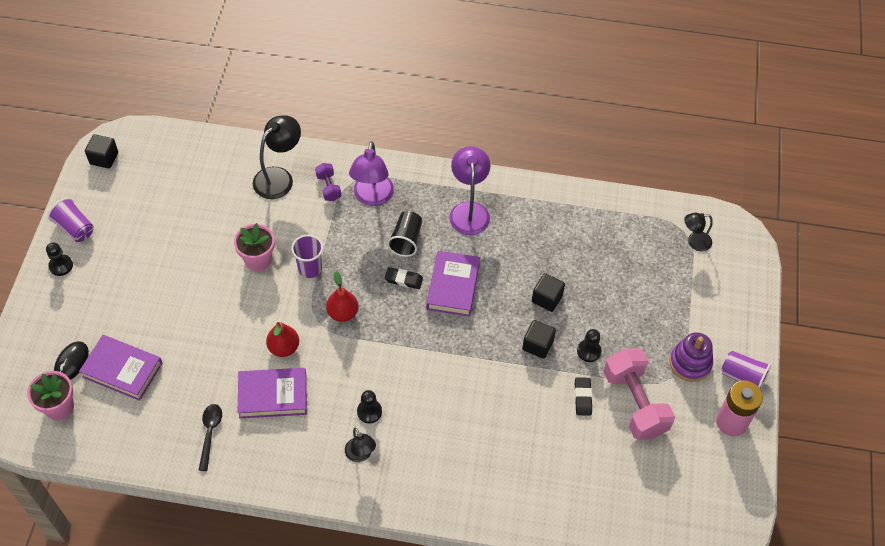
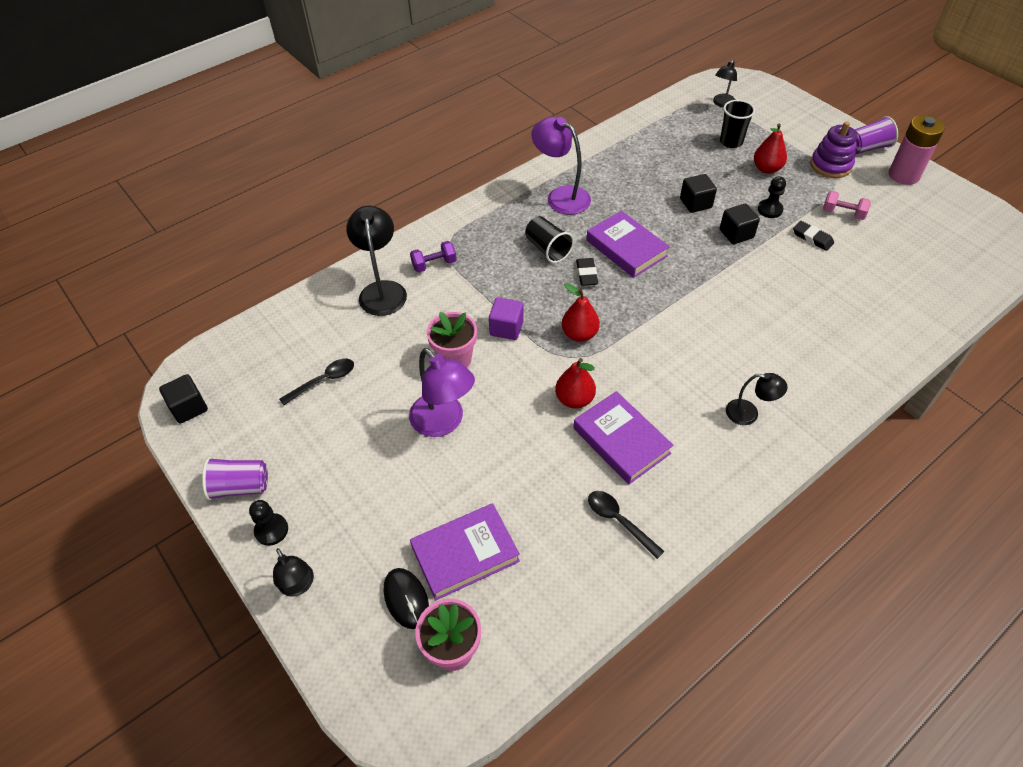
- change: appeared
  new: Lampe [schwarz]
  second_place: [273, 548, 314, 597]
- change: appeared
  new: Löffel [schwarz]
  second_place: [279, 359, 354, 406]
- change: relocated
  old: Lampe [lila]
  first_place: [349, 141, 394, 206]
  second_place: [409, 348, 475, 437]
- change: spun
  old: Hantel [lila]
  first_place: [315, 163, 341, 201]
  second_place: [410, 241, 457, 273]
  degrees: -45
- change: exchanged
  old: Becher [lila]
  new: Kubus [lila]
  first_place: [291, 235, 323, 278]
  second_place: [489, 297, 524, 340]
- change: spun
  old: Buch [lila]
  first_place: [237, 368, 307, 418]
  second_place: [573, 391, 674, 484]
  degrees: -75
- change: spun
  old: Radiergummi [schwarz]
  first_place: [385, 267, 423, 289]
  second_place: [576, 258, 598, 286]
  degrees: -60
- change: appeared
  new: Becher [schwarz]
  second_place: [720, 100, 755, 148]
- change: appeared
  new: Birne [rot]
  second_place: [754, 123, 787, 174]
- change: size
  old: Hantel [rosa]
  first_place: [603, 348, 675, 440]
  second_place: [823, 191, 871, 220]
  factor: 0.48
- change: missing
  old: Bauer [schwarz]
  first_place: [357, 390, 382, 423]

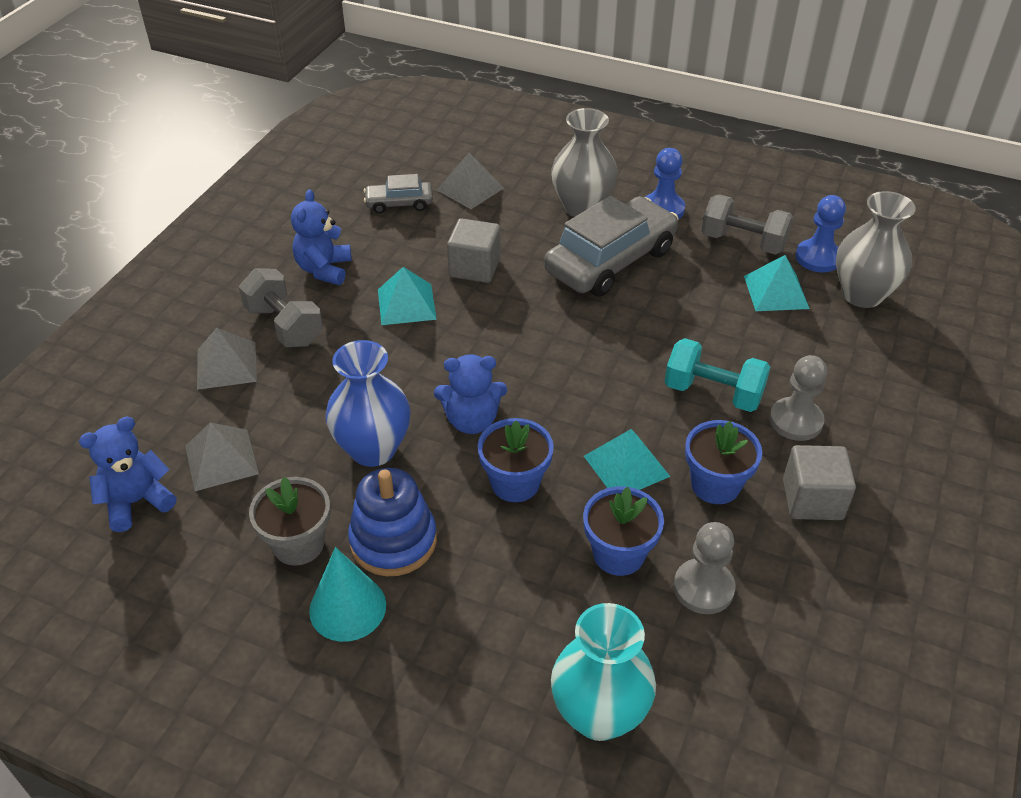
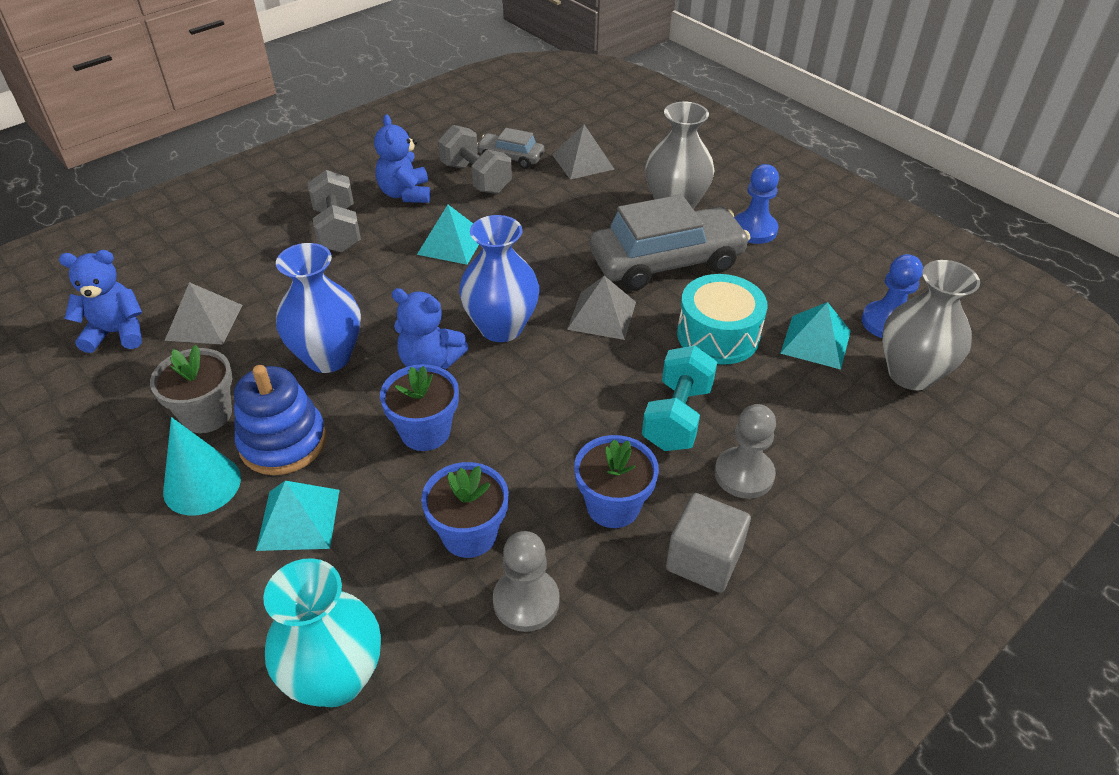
- change: relocated
  old: Pyramide [türkis]
  first_place: [584, 429, 671, 490]
  second_place: [256, 481, 339, 551]
- change: spun
  old: Teddybär [blau]
  first_place: [291, 189, 352, 285]
  second_place: [374, 115, 430, 203]
  degrees: -45
- change: relocated
  old: Hantel [grau]
  first_place: [701, 194, 793, 255]
  second_place: [438, 125, 512, 194]
- change: appeared
  new: Vase [blau]
  second_place: [459, 215, 539, 342]
- change: relocated
  old: Pyramide [grau]
  first_place: [197, 328, 257, 390]
  second_place: [567, 276, 636, 340]
- change: spun
  old: Hantel [türkis]
  first_place: [665, 338, 770, 412]
  second_place: [642, 346, 717, 451]
  degrees: 60
- change: appeared
  new: Trommel [türkis]
  second_place: [677, 274, 768, 365]
- change: missing
  old: Kubus [grau]
  first_place: [447, 218, 501, 283]

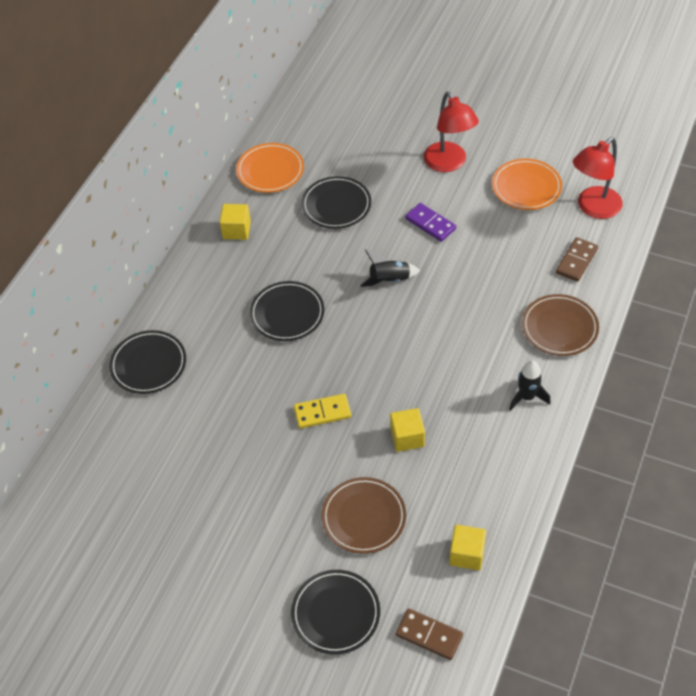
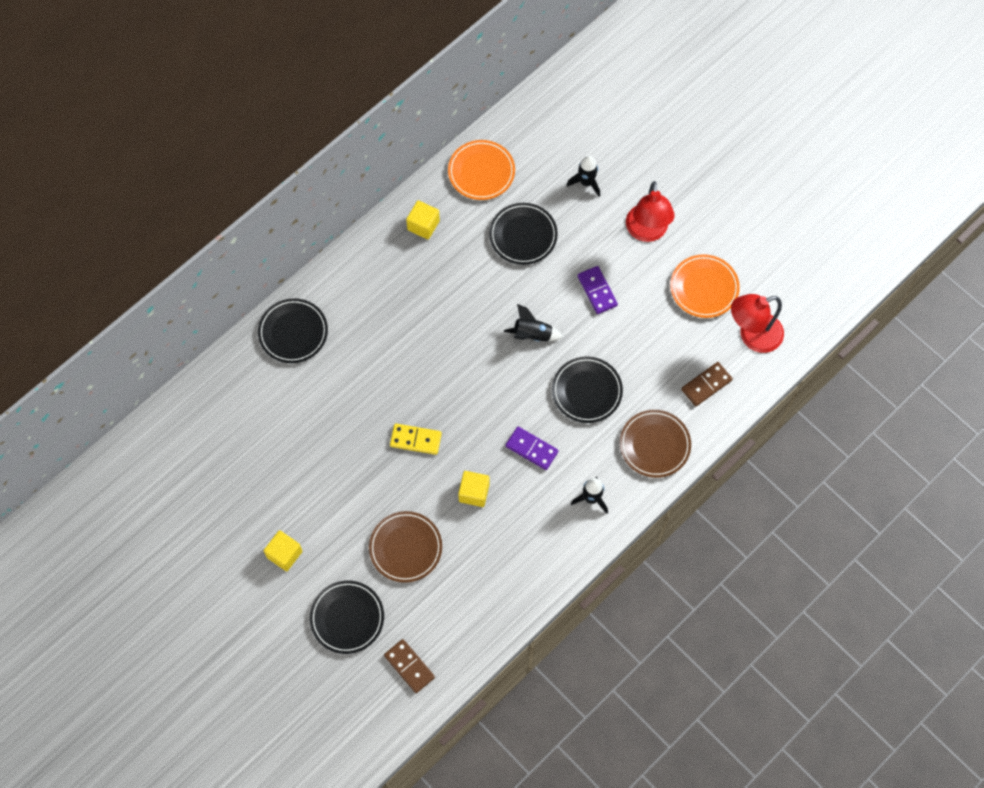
- change: relocated
  old: Kubus [gelb]
  first_place: [449, 525, 486, 570]
  second_place: [264, 530, 302, 571]
- change: appeared
  new: Dominostein [lila]
  second_place: [506, 427, 558, 470]
- change: relocated
  old: Teller [schwarz]
  first_place: [250, 281, 324, 341]
  second_place: [552, 356, 623, 423]
- change: appeared
  new: Rakete [schwarz]
  second_place: [567, 156, 600, 197]

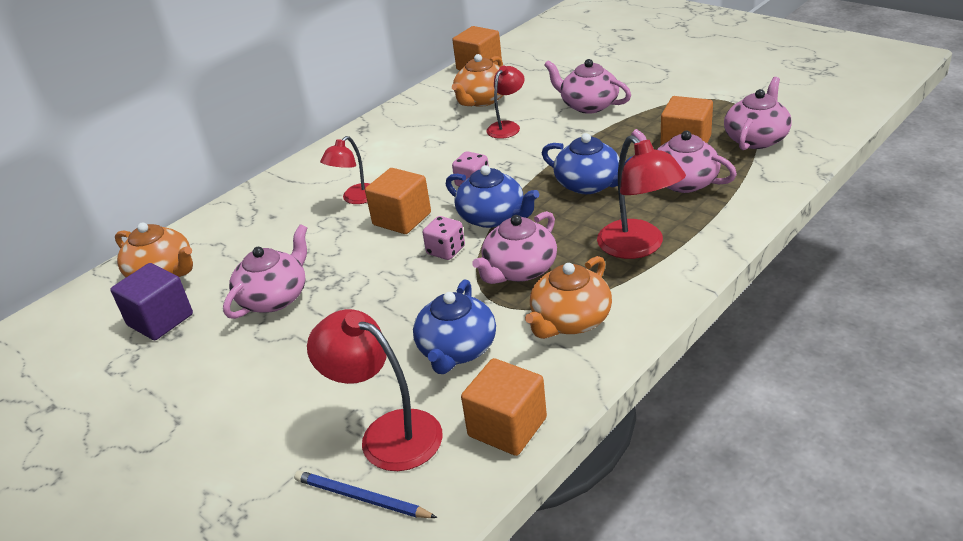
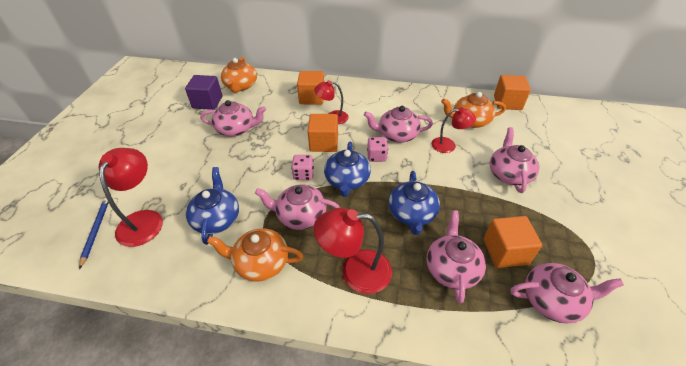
- change: spun
  old: Teekanne [blau]
  first_place: [413, 280, 496, 374]
  second_place: [186, 167, 239, 245]
  degrees: 105
- change: relocated
  old: Kubus [orange]
  first_place: [461, 358, 547, 456]
  second_place: [297, 71, 324, 105]
- change: spun
  old: Lampe [rot]
  first_place: [597, 135, 686, 259]
  second_place: [314, 208, 392, 294]
  degrees: 60
- change: appeared
  new: Teekanne [rosa]
  second_place: [364, 106, 433, 143]

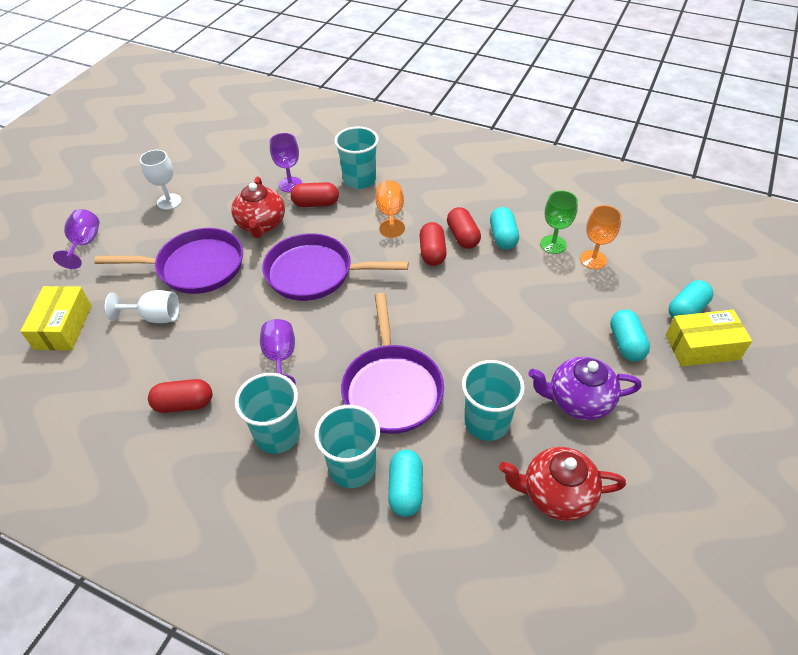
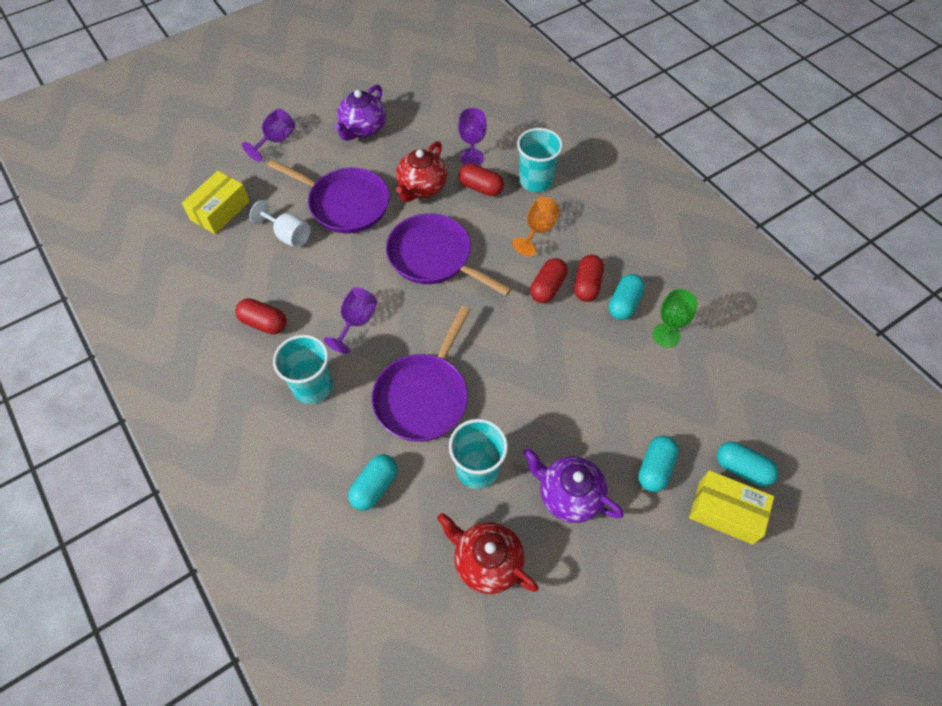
- change: exchanged
  old: Kelch [weiß]
  new: Teekanne [lila]
  first_place: [140, 150, 182, 210]
  second_place: [334, 85, 386, 141]
- change: spun
  old: Kapsel [türkis]
  first_place: [669, 280, 713, 319]
  second_place: [717, 442, 778, 487]
  degrees: 45
- change: missing
  old: Becher [türkis]
  first_place: [315, 405, 380, 488]
- change: missing
  old: Kelch [orange]
  first_place: [580, 205, 622, 269]

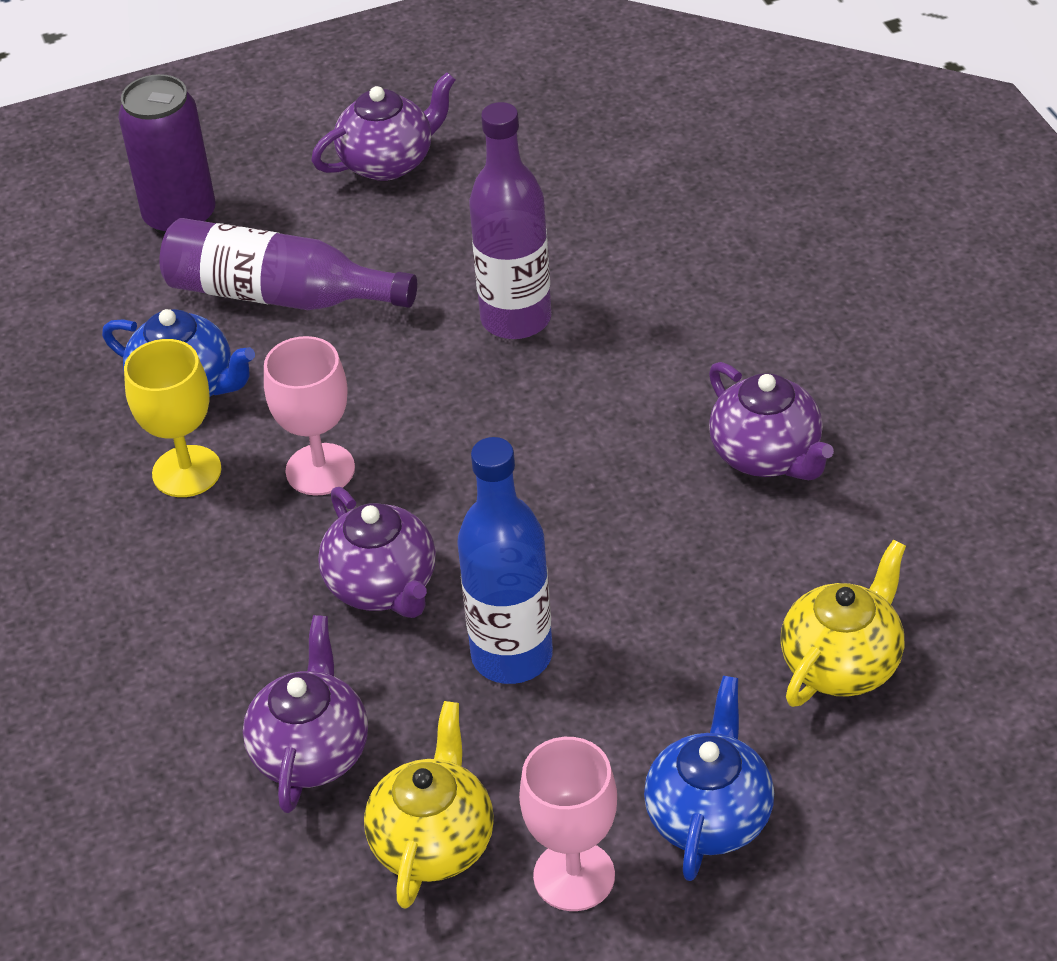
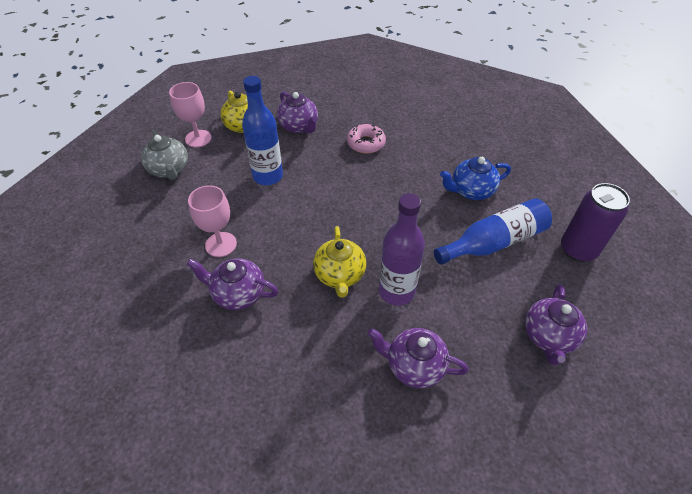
- change: colour
  old: Teekanne [blau]
  new: Teekanne [grau]
  first_place: [644, 676, 774, 881]
  second_place: [141, 131, 188, 180]
- change: relocated
  old: Kelch [rosa]
  first_place: [264, 336, 355, 496]
  second_place: [188, 185, 237, 257]
- change: relocated
  old: Teekanne [gelb]
  first_place: [781, 540, 906, 707]
  second_place: [313, 226, 366, 298]
- change: appeared
  new: Donut [rosa]
  second_place: [347, 124, 386, 154]
- change: relocated
  old: Teekanne [lila]
  first_place: [318, 487, 436, 618]
  second_place: [367, 328, 469, 388]
- change: colour
  old: Flasche [lila]
  new: Flasche [blau]
  first_place: [160, 218, 417, 310]
  second_place: [434, 198, 552, 265]
- change: missing
  old: Kelch [gelb]
  first_place: [124, 339, 221, 497]

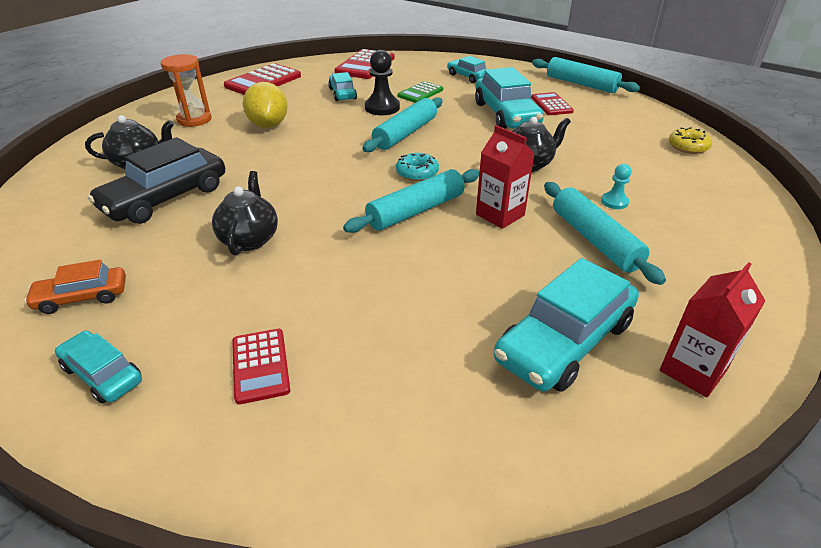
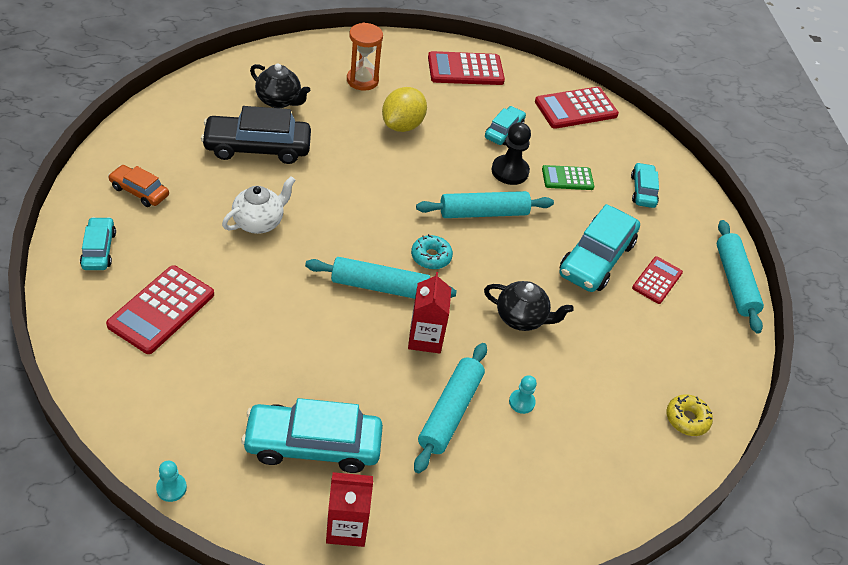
- change: size
  old: Taschenrechner [rot]
  first_place: [232, 329, 290, 405]
  second_place: [106, 265, 214, 354]
  factor: 1.63
- change: appeared
  new: Bauer [türkis]
  second_place: [156, 461, 187, 502]
- change: colour
  old: Teekanne [schwarz]
  new: Teekanne [weiß]
  first_place: [212, 171, 278, 255]
  second_place: [222, 176, 296, 234]

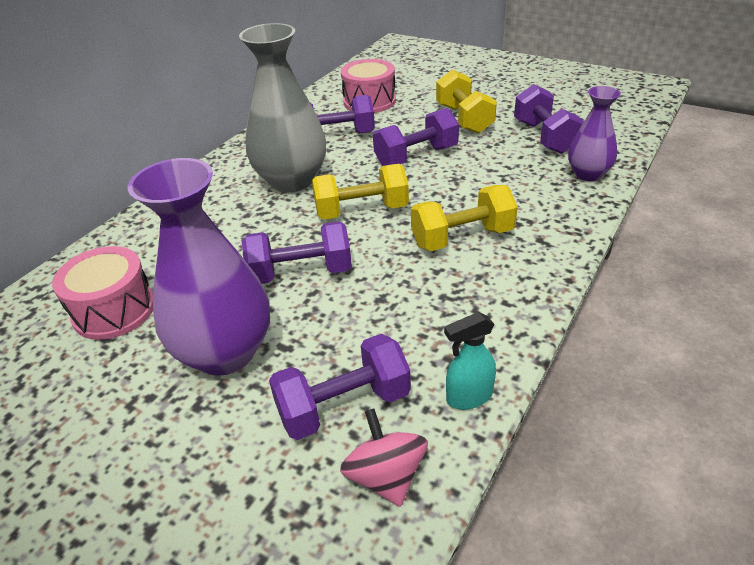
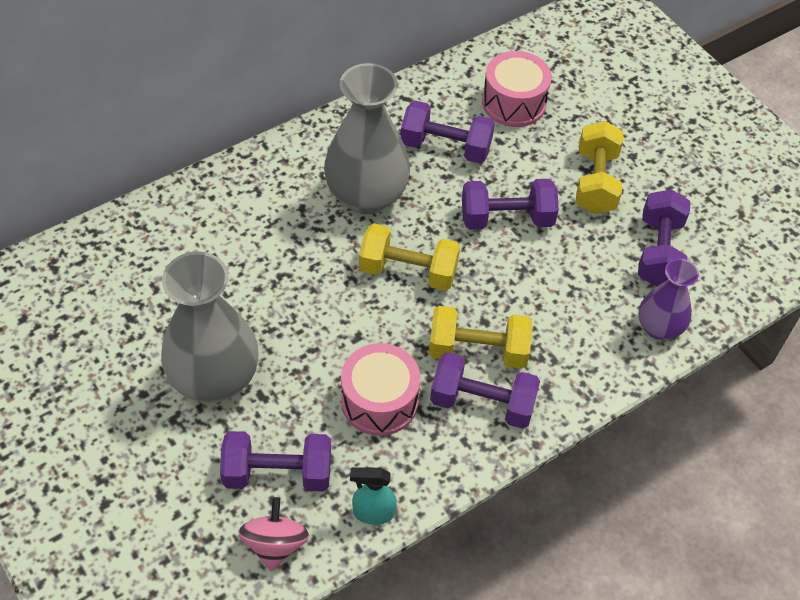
- change: colour
  old: Vase [lila]
  new: Vase [grau]
  first_place: [127, 158, 270, 376]
  second_place: [161, 251, 259, 403]
- change: relocated
  old: Trommel [rosa]
  first_place: [52, 246, 153, 340]
  second_place: [341, 343, 420, 436]
- change: relocated
  old: Hantel [lila]
  first_place: [242, 221, 352, 284]
  second_place: [430, 352, 540, 429]

